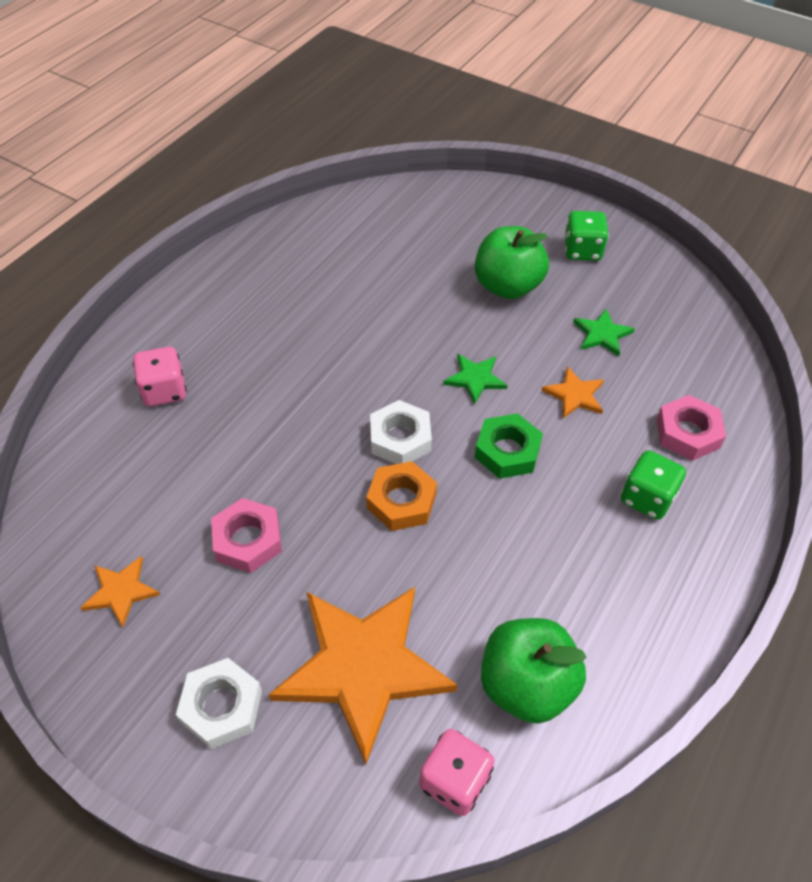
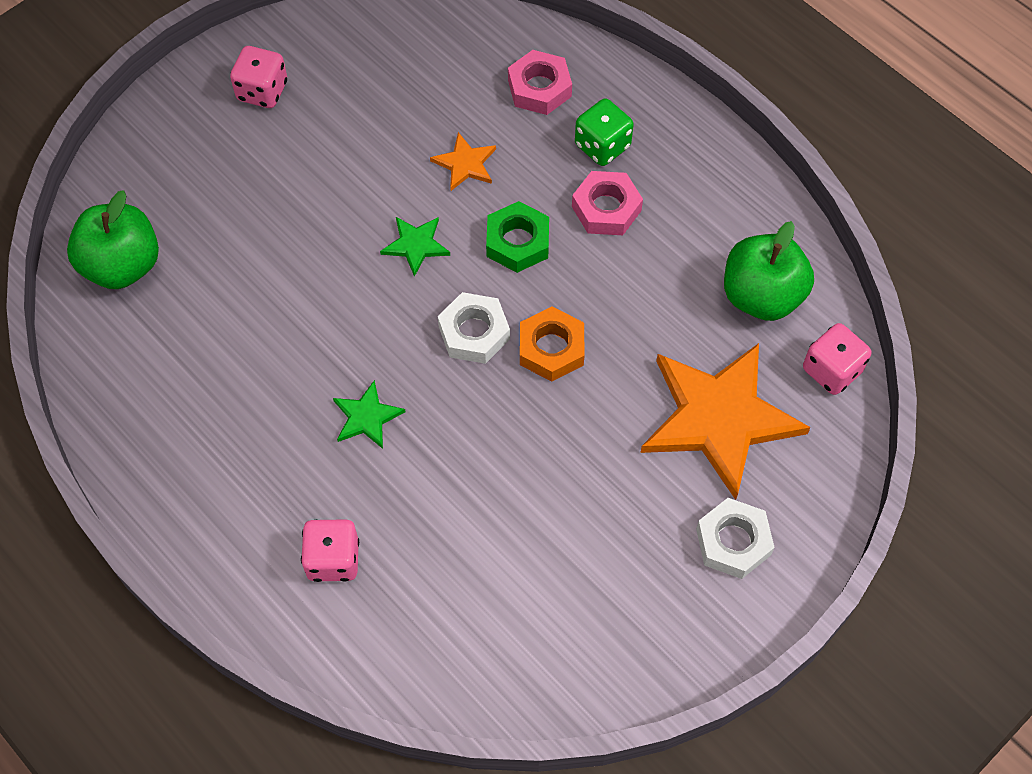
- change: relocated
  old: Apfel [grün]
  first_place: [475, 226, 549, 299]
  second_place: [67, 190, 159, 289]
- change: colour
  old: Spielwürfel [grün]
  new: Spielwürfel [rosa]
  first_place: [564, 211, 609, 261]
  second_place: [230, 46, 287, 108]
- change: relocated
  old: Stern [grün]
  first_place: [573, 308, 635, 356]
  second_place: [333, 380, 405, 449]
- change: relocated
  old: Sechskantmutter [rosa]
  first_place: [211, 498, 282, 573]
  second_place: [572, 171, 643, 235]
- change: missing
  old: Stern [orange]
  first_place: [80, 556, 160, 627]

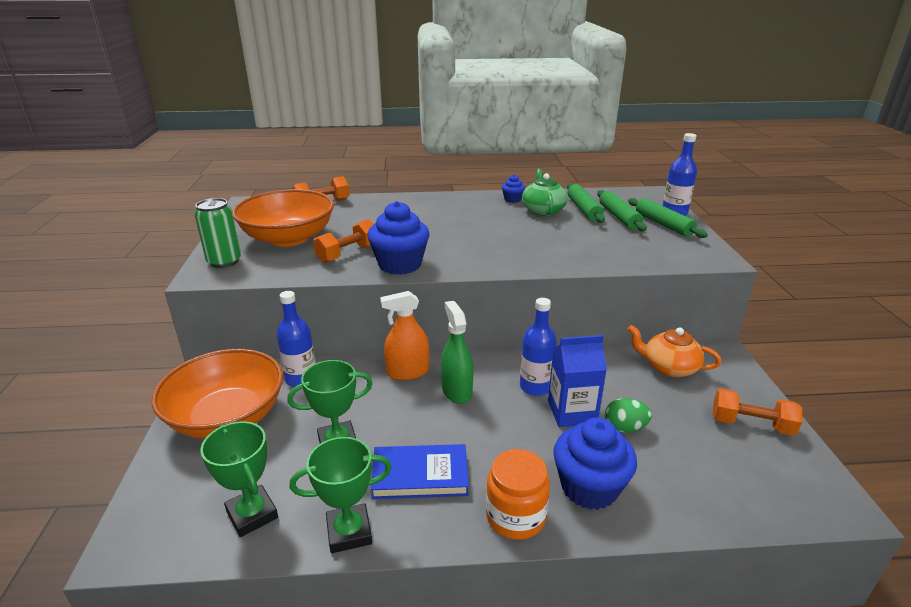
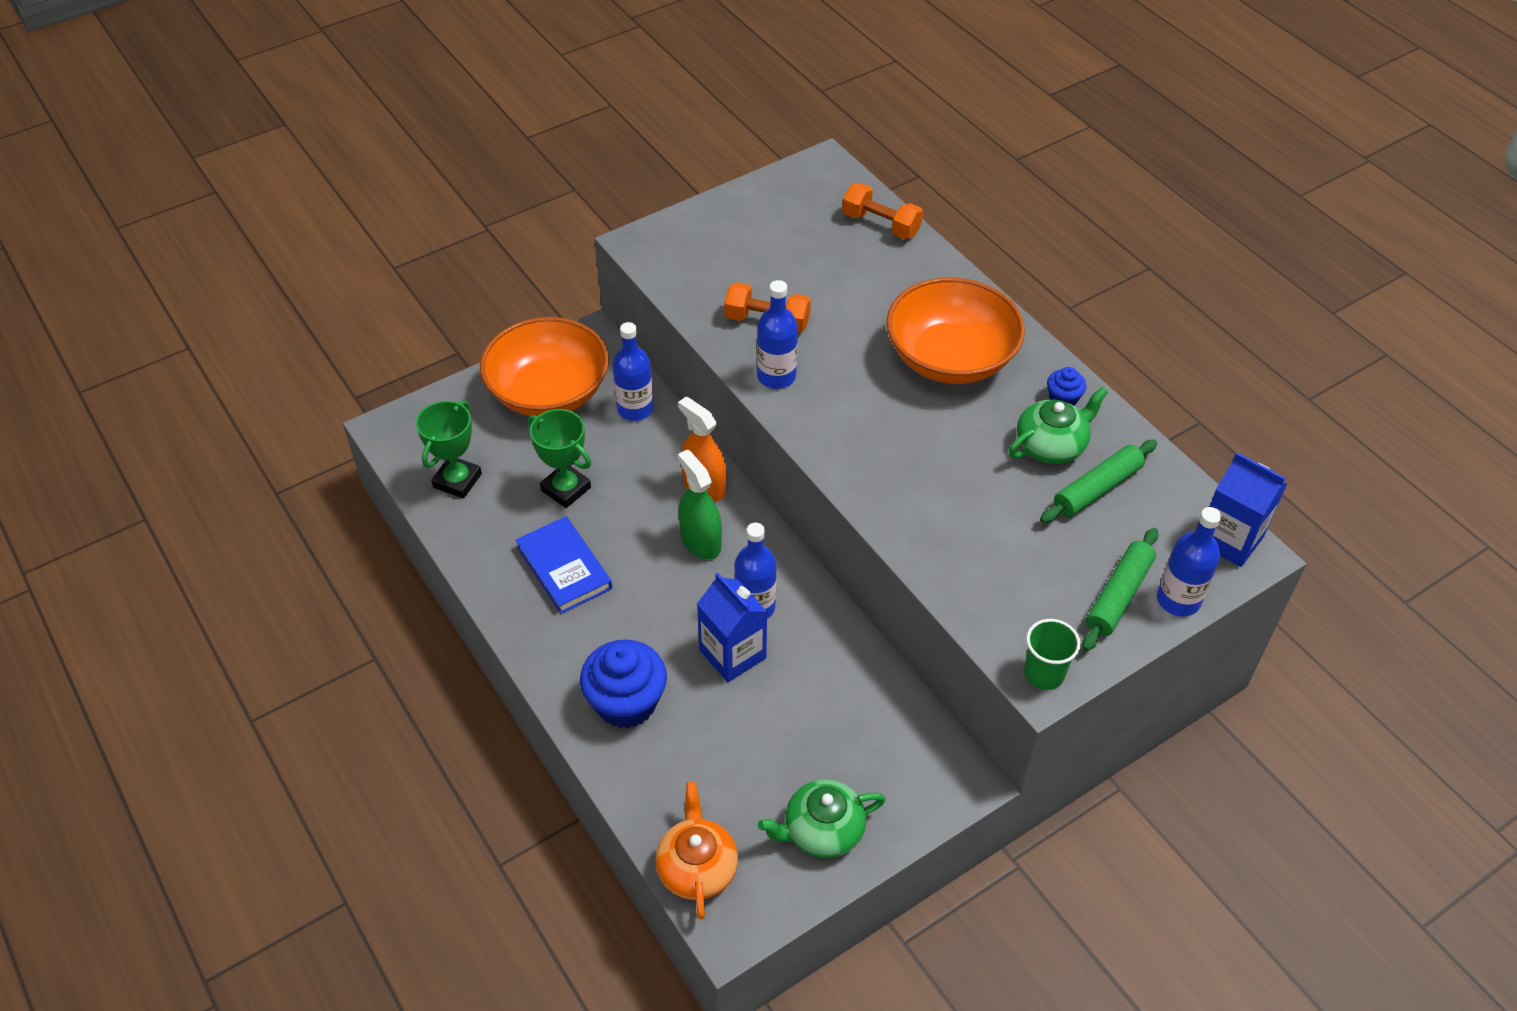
- change: relocated
  old: Teekanne [orange]
  first_place: [628, 325, 721, 377]
  second_place: [655, 782, 738, 919]
- change: spun
  old: Sprühflasche [grün]
  first_place: [441, 301, 473, 404]
  second_place: [678, 450, 722, 560]
  degrees: -75
- change: exchanged
  old: Muffin [blau]
  new: Flasche [blau]
  first_place: [367, 201, 430, 275]
  second_place: [757, 280, 798, 389]
- change: exchanged
  old: Hantel [orange]
  new: Teekanne [grün]
  first_place: [713, 388, 802, 436]
  second_place: [758, 779, 886, 858]
- change: relocated
  old: Schüssel [orange]
  first_place: [232, 189, 334, 247]
  second_place: [886, 278, 1025, 384]
- change: appeared
  new: Becher [grün]
  second_place: [1024, 619, 1081, 690]
- change: appeared
  new: Getränkekarton [blau]
  second_place: [1210, 452, 1288, 567]
- change: missing
  old: Dose [grün]
  first_place: [194, 198, 241, 268]
- change: missing
  old: Pokal [grün]
  first_place: [290, 437, 392, 553]
- change: missing
  old: Einmachglas [orange]
  first_place: [486, 449, 550, 540]
- change: missing
  old: Nudelholz [grün]
  first_place: [597, 190, 647, 231]
- change: missing
  old: Ei [grün]
  first_place: [605, 398, 652, 433]

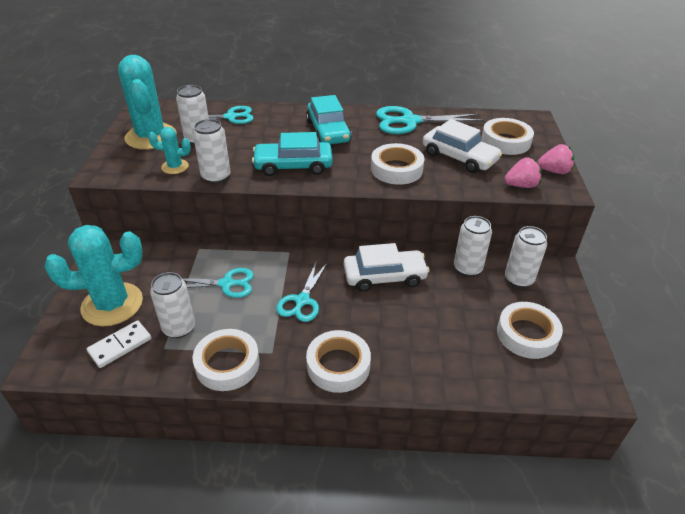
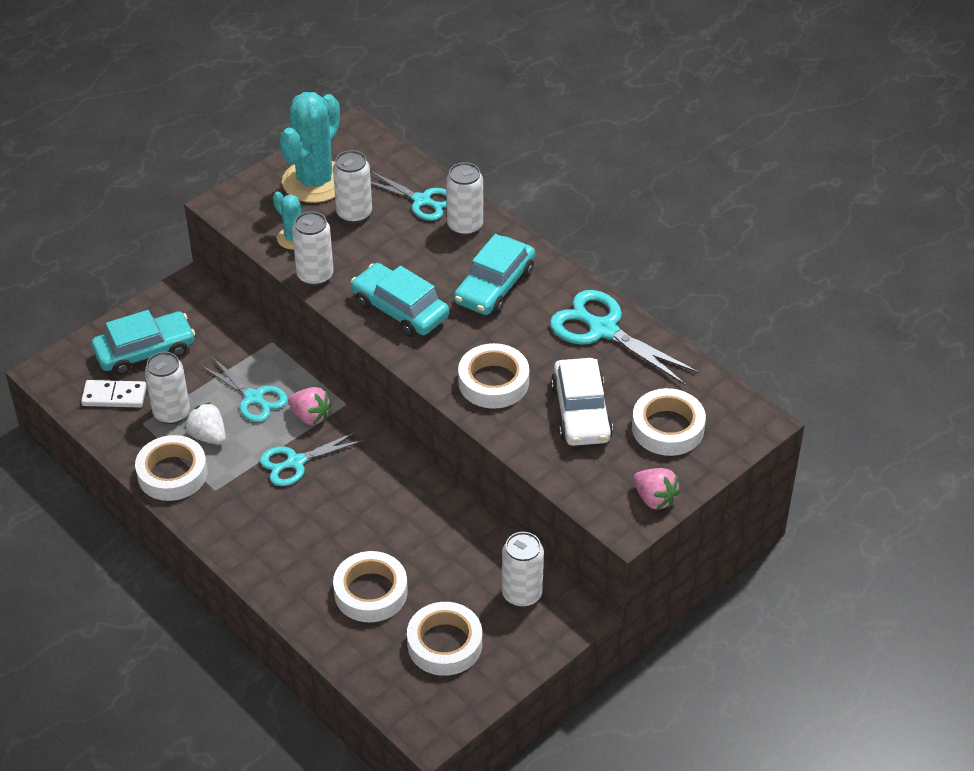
- change: exchanged
  old: Kaktus [türkis]
  new: Auto [türkis]
  first_place: [44, 225, 143, 326]
  second_place: [92, 310, 195, 375]
- change: appeared
  new: Erdbeere [weiß]
  second_place: [185, 402, 226, 445]
- change: relocated
  old: Erdbeere [rosa]
  first_place: [504, 157, 541, 188]
  second_place: [288, 387, 332, 425]
- change: relocated
  old: Klebeband [weiß]
  first_place: [306, 330, 371, 393]
  second_place: [333, 551, 408, 622]
- change: relocated
  old: Dose [weiß]
  first_place: [454, 216, 492, 277]
  second_place: [446, 162, 483, 236]
- change: missing
  old: Auto [weiß]
  first_place: [344, 243, 429, 292]

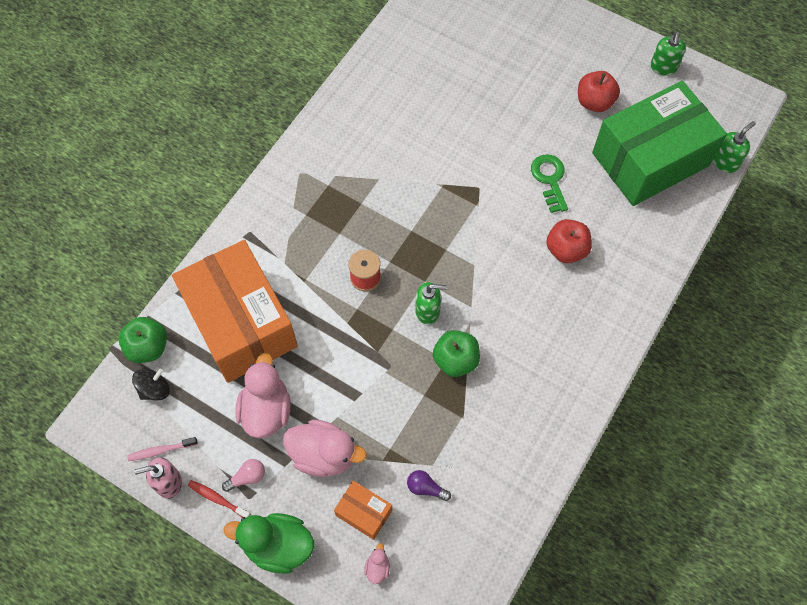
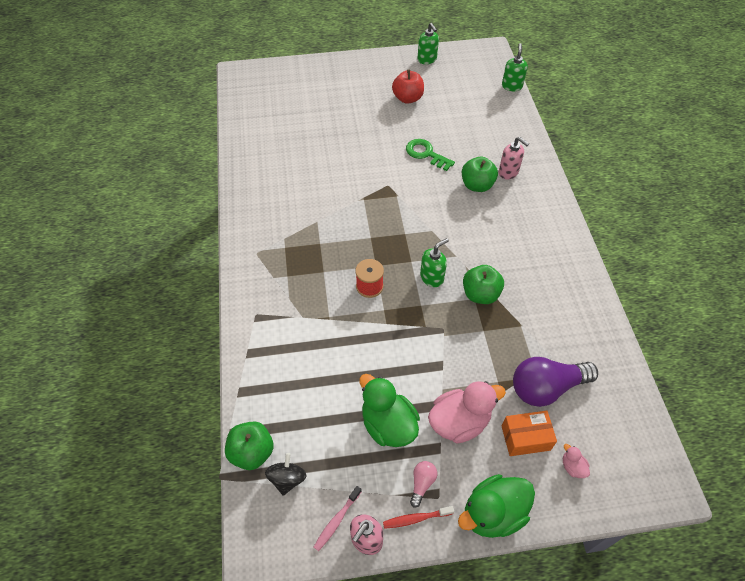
- change: colour
  old: Ente [rosa]
  new: Ente [grün]
  first_place: [235, 352, 291, 438]
  second_place: [360, 374, 420, 447]
- change: colour
  old: Apfel [rot]
  new: Apfel [grün]
  first_place: [546, 219, 592, 263]
  second_place: [462, 157, 498, 192]
- change: appeared
  new: Seifenspender [rosa]
  second_place: [499, 137, 529, 179]
- change: size
  old: Glühbirne [lila]
  first_place: [407, 470, 451, 501]
  second_place: [513, 357, 598, 407]
  factor: 2.2
- change: missing
  old: Schachtel [orange]
  first_place: [172, 240, 298, 383]
- change: missing
  old: Schachtel [grün]
  first_place: [592, 81, 727, 206]

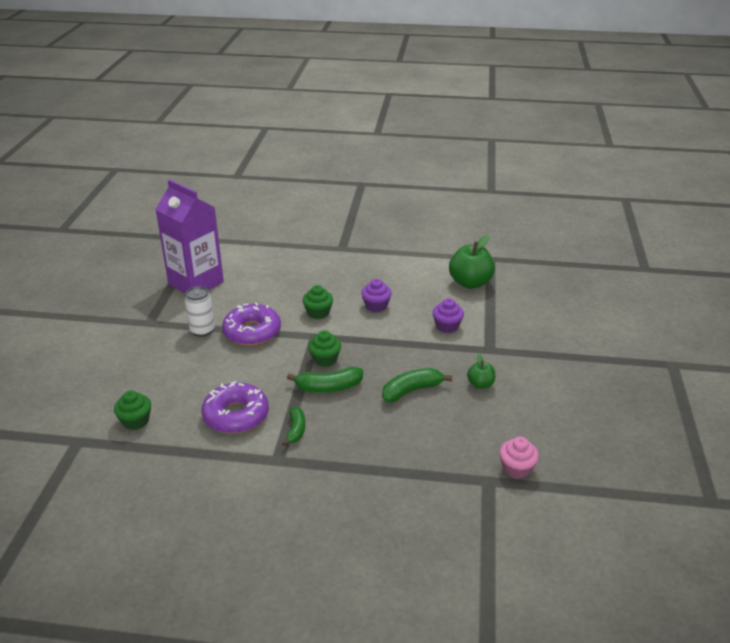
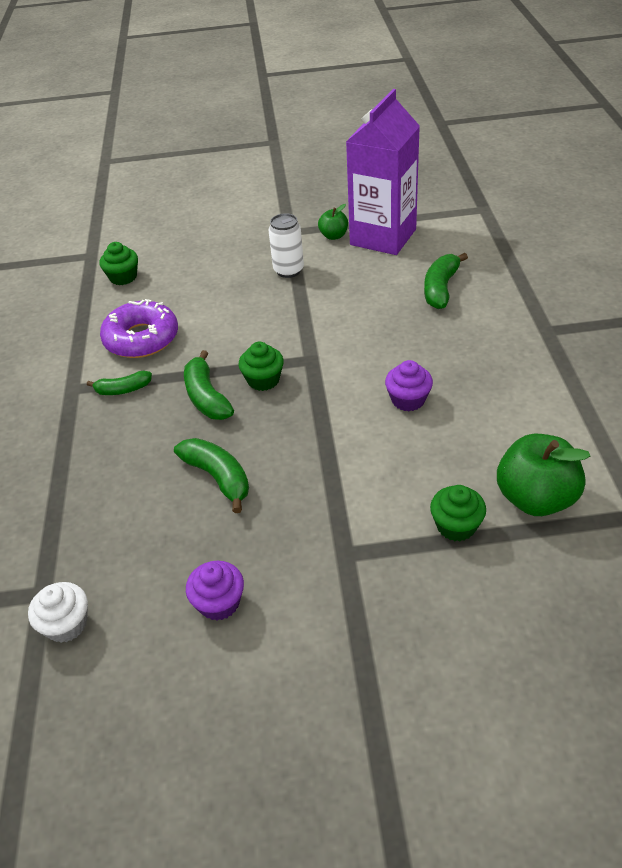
- change: colour
  old: Muffin [rosa]
  new: Muffin [weiß]
  first_place: [500, 437, 539, 479]
  second_place: [28, 582, 88, 643]
- change: relocated
  old: Muffin [lila]
  first_place: [433, 298, 464, 333]
  second_place: [186, 561, 244, 621]
- change: relocated
  old: Apfel [grün]
  first_place: [467, 354, 495, 389]
  second_place: [318, 204, 348, 240]
- change: appeared
  new: Banane [grün]
  second_place: [424, 253, 468, 309]
- change: relocated
  old: Muffin [grün]
  first_place: [303, 285, 333, 319]
  second_place: [430, 485, 486, 541]
- change: missing
  old: Donut [lila]
  first_place: [222, 302, 281, 346]

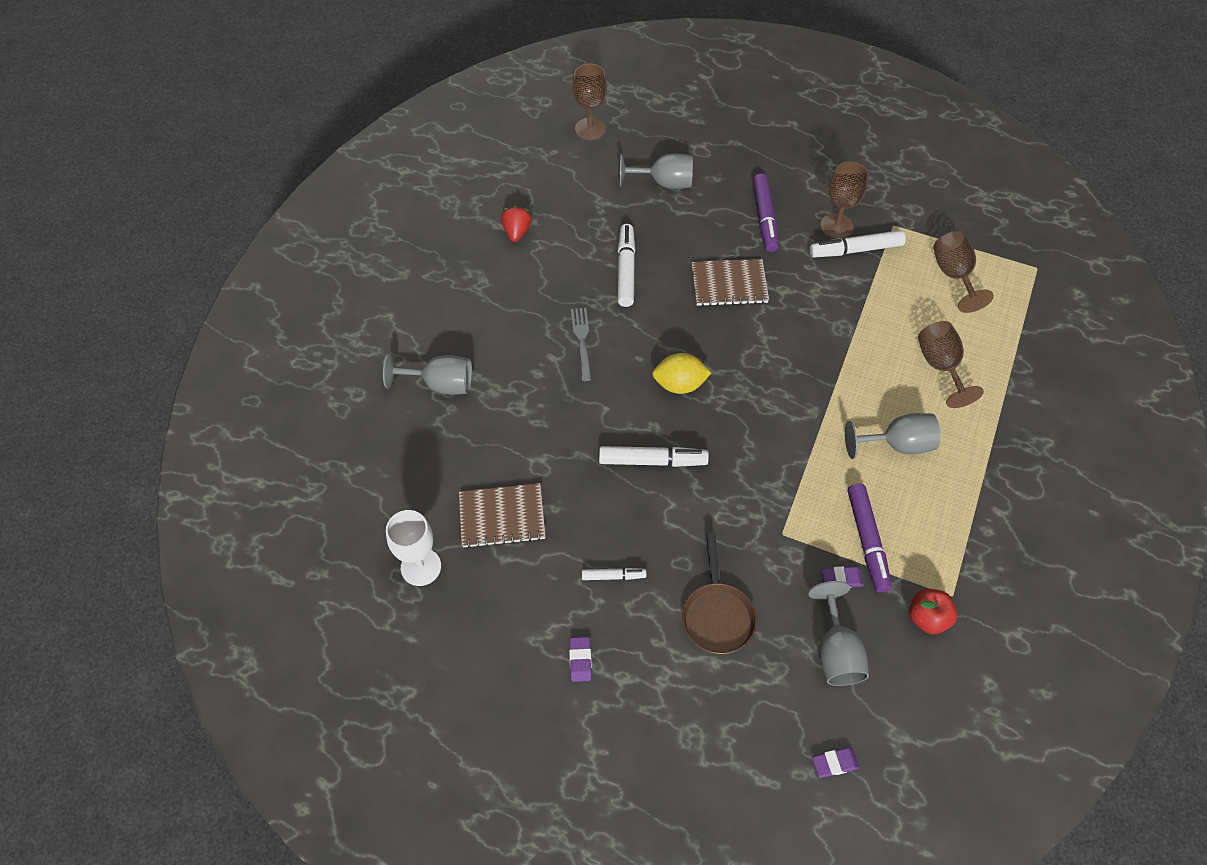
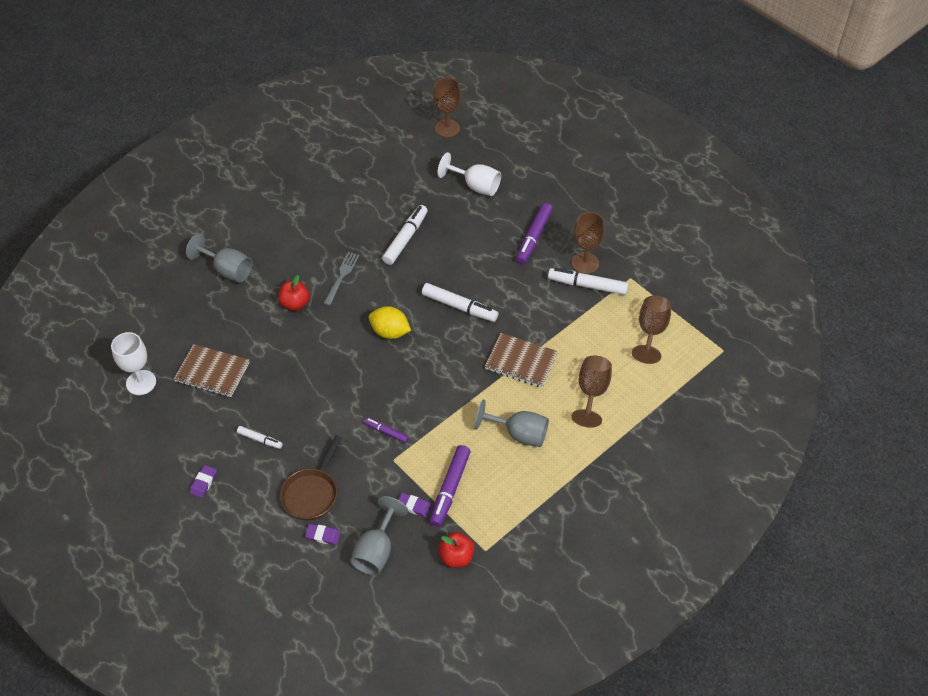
- change: appeared
  new: Apfel [rot]
  second_place: [278, 275, 310, 311]
- change: relocated
  old: Radiergummi [lila]
  first_place: [812, 747, 860, 778]
  second_place: [305, 524, 341, 545]
- change: appeared
  new: Filzstift [lila]
  second_place: [364, 418, 409, 443]
- change: relocated
  old: Filzstift [weiß]
  first_place: [599, 446, 709, 467]
  second_place: [422, 283, 498, 322]
- change: colour
  old: Kelch [grau]
  new: Kelch [weiß]
  first_place: [620, 153, 693, 189]
  second_place: [437, 152, 501, 196]
- change: relocated
  old: Notizbuch [braun]
  first_place: [692, 259, 769, 306]
  second_place: [485, 333, 558, 388]
- change: missing
  old: Erdbeere [rot]
  first_place: [501, 205, 532, 242]

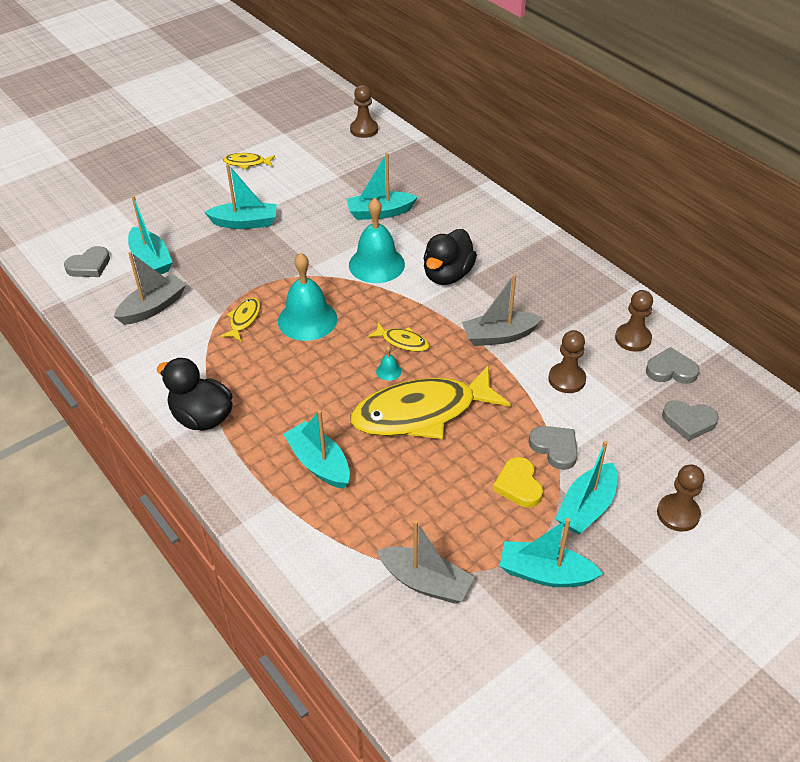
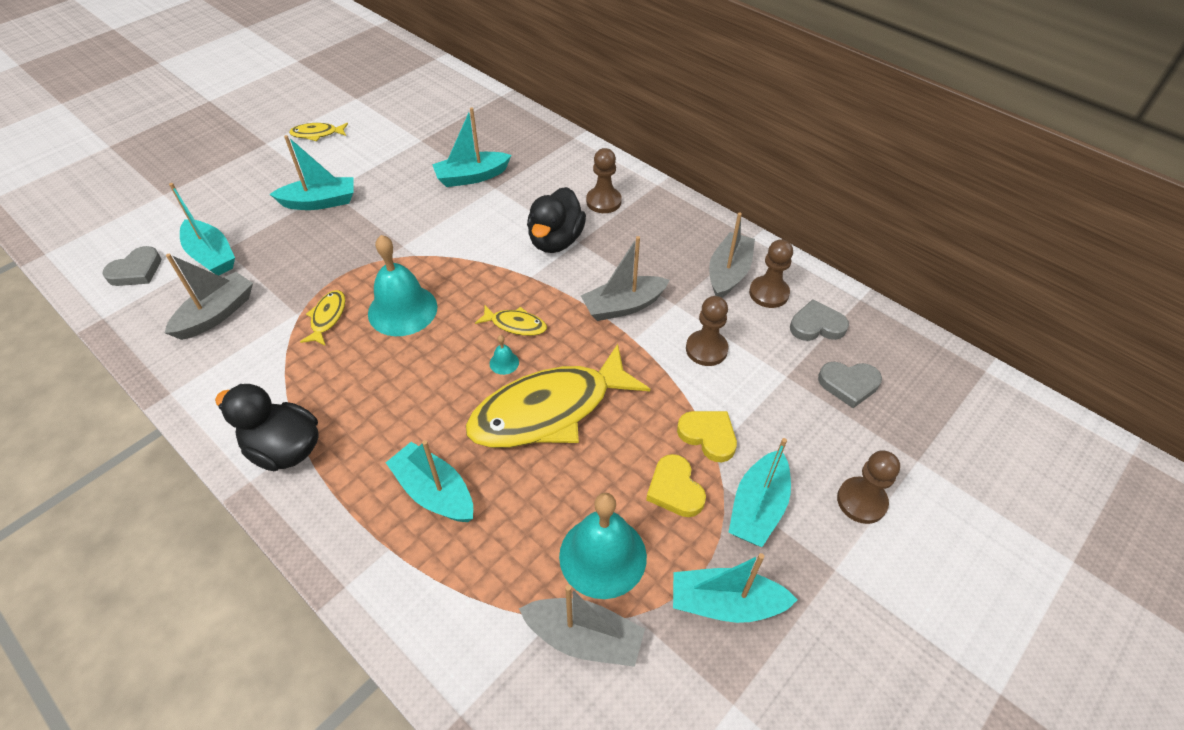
- change: relocated
  old: Glocke [türkis]
  first_place: [349, 198, 405, 283]
  second_place: [559, 493, 647, 599]
- change: relocated
  old: Bauer [braun]
  first_place: [350, 85, 378, 138]
  second_place: [586, 148, 622, 213]
- change: colour
  old: Herz [grau]
  new: Herz [gelb]
  first_place: [529, 426, 578, 470]
  second_place: [677, 411, 737, 462]
- change: appeared
  new: Boot [grau]
  second_place: [709, 213, 755, 298]

